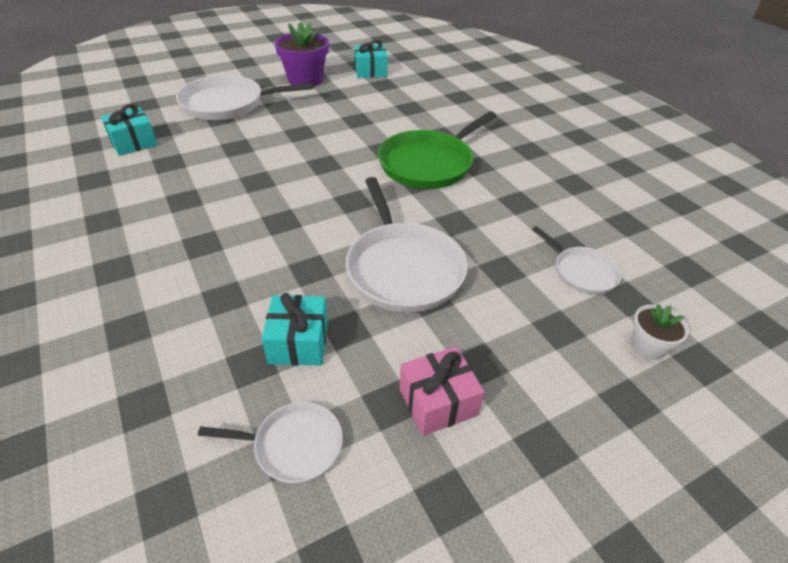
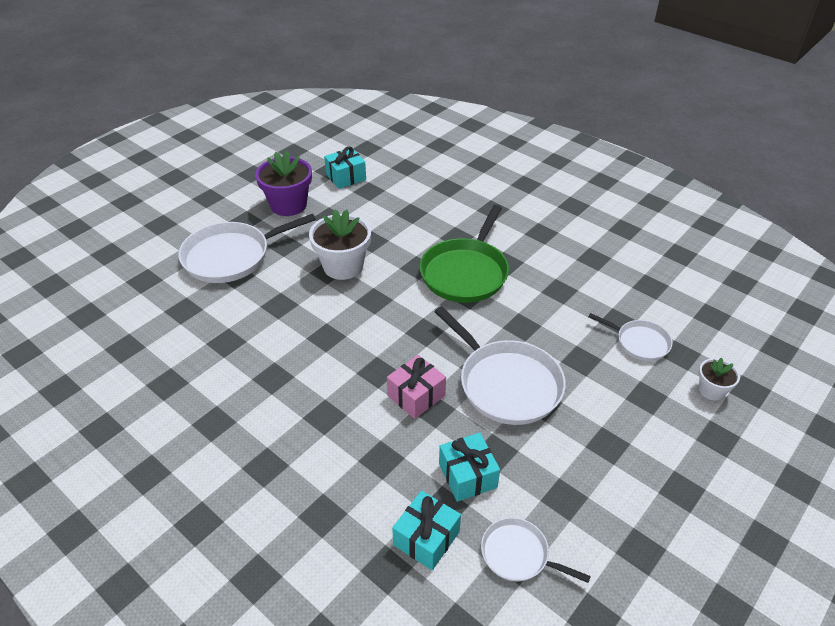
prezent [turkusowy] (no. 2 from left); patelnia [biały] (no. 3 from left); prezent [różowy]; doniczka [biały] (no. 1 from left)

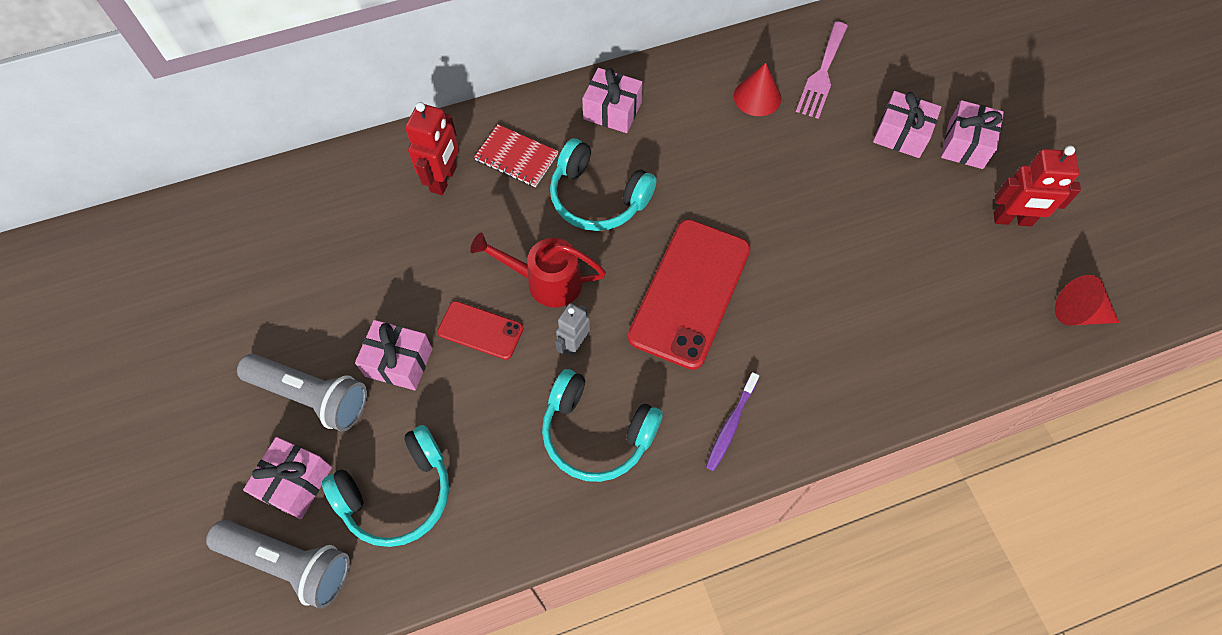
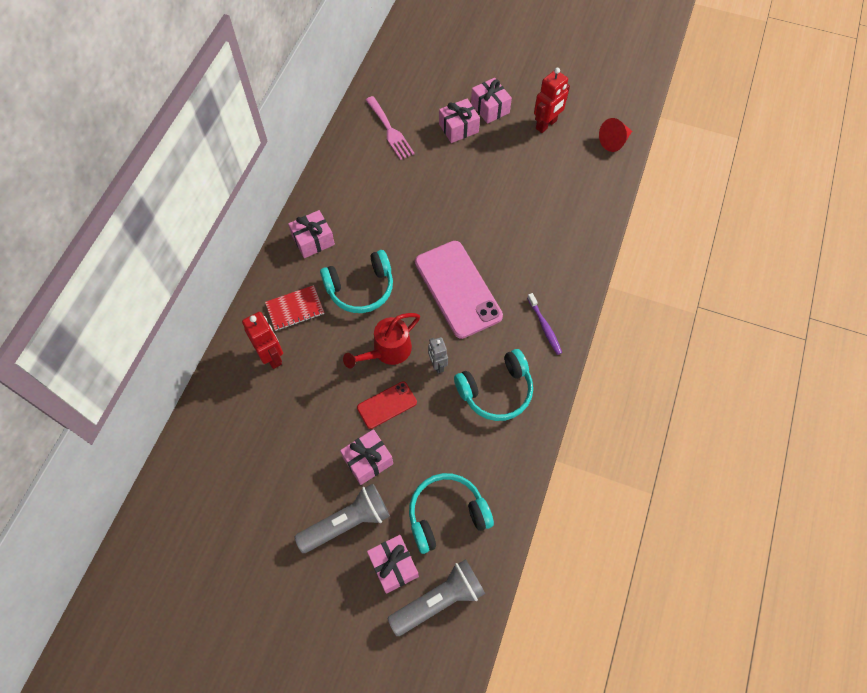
słuchawki [turkusowy] (no. 2 from left); telefon [różowy]; stożek [czerwony] (no. 1 from left in the first image)

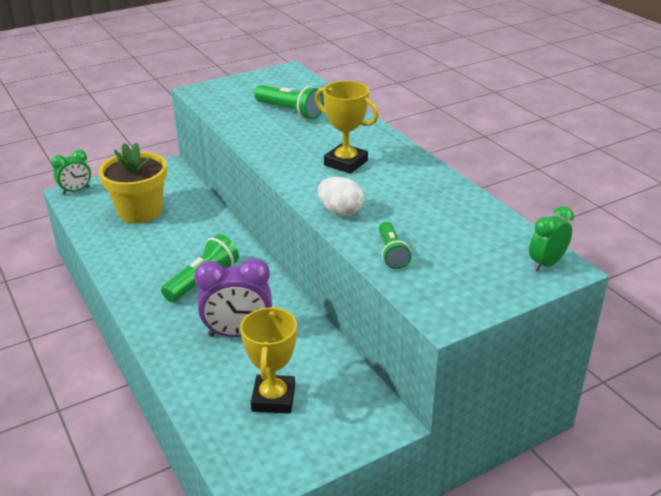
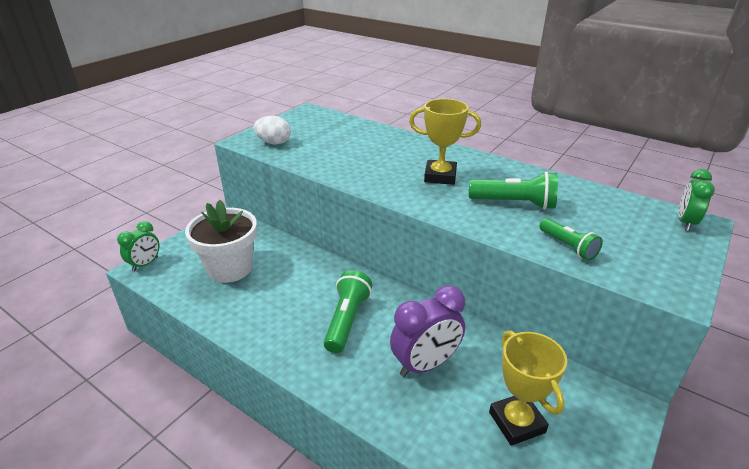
doniczka [biały]; latarka [zielony] (no. 2 from left); jajko [biały]

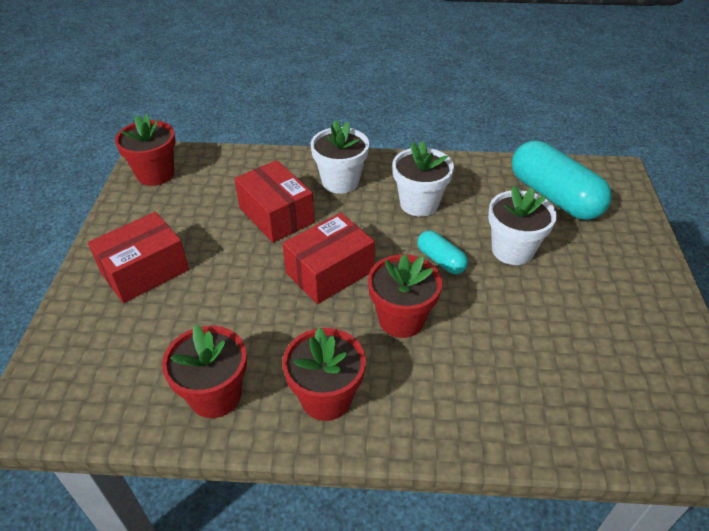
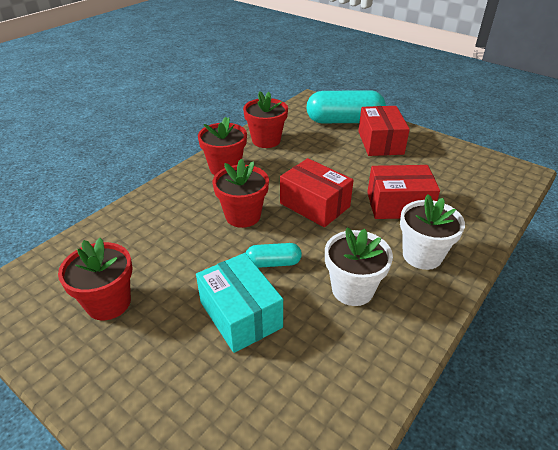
doniczka [czerwony] (no. 1 from left); pudełko [czerwony] (no. 1 from left); pudełko [turkusowy]; kapsułka [turkusowy] (no. 2 from left)

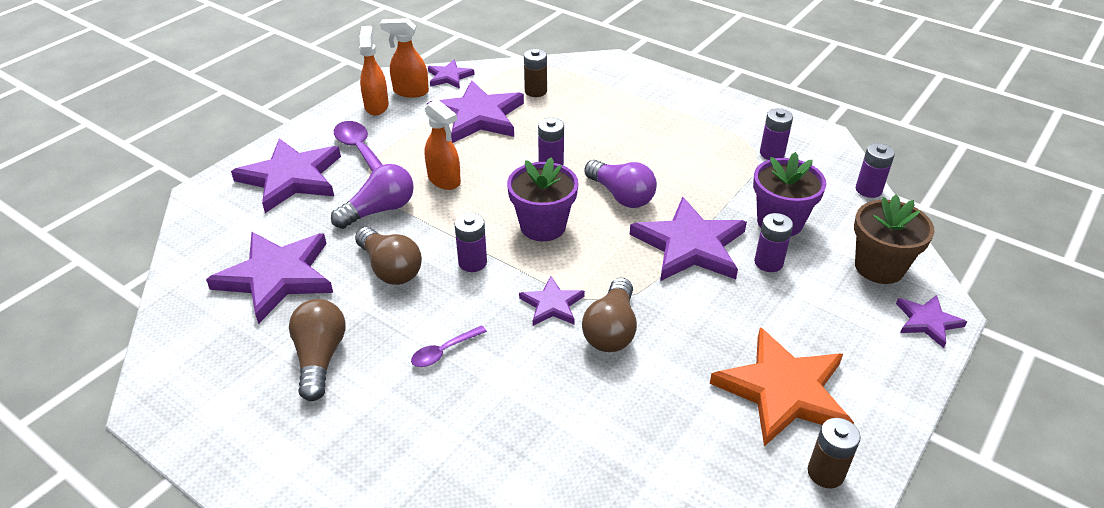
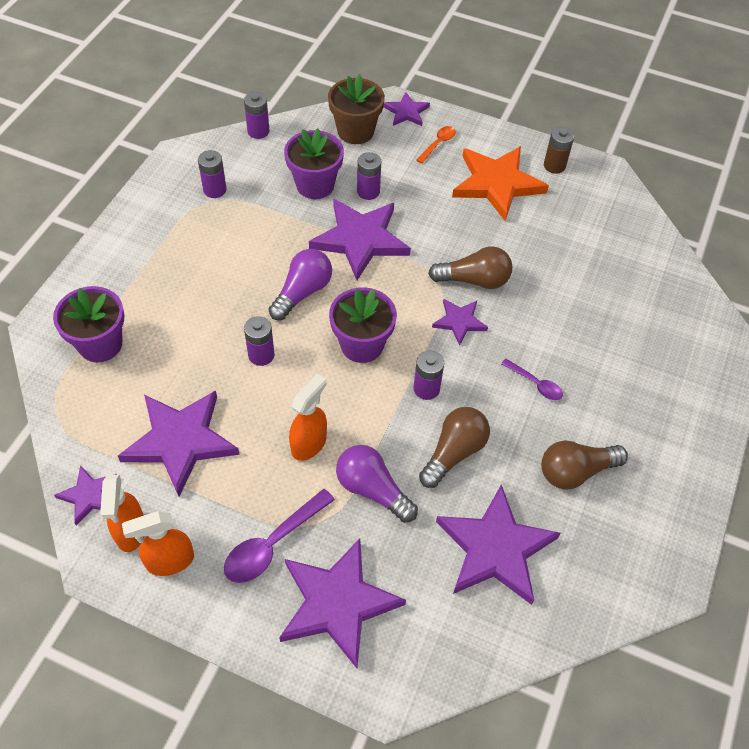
bateria [brązowy] (no. 1 from left in the first image); doniczka [fioletowy] (no. 1 from left); łyżka [pomarańczowy]

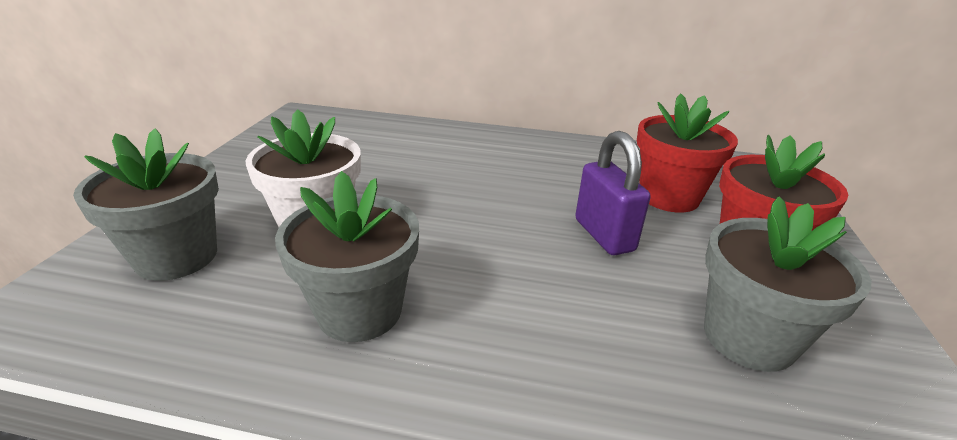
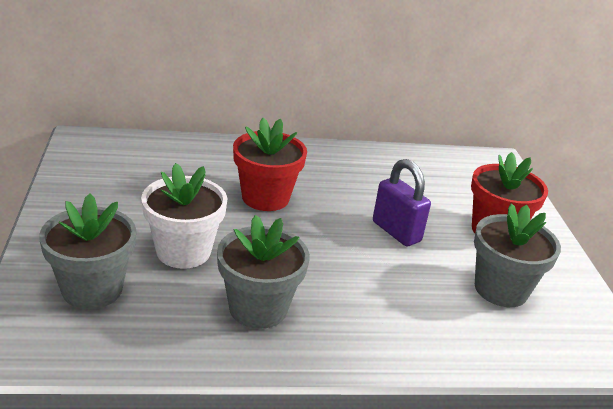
doniczka [czerwony] (no. 1 from left)

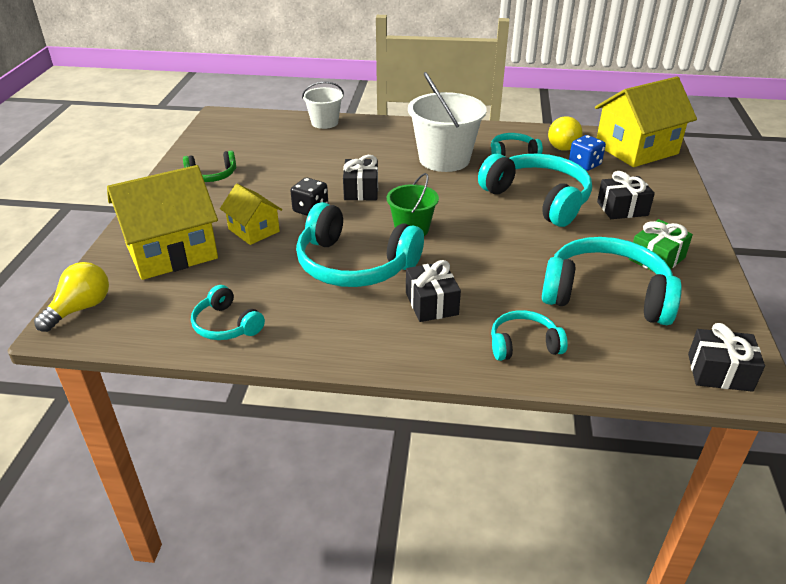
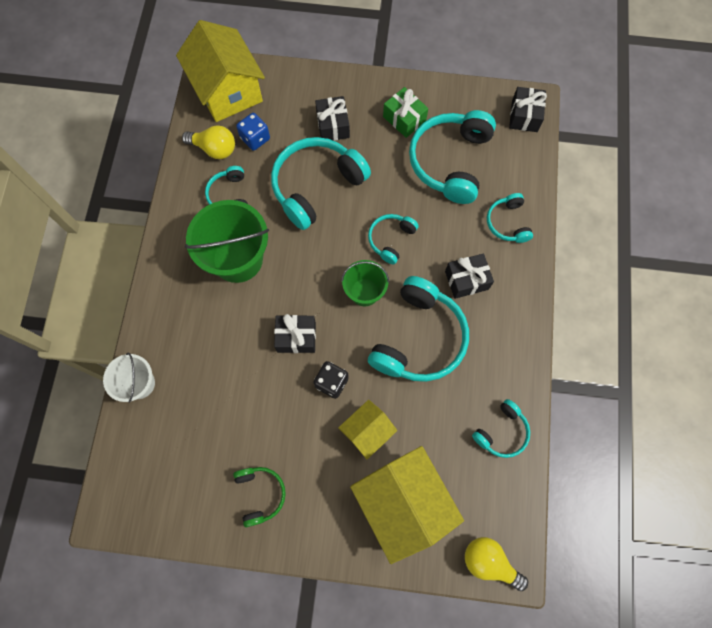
wiadro [zielony] (no. 1 from left); słuchawki [turkusowy] (no. 3 from left)

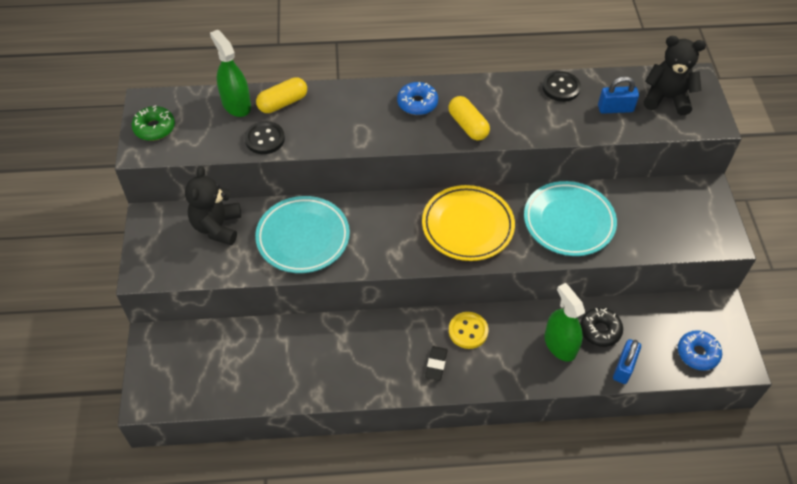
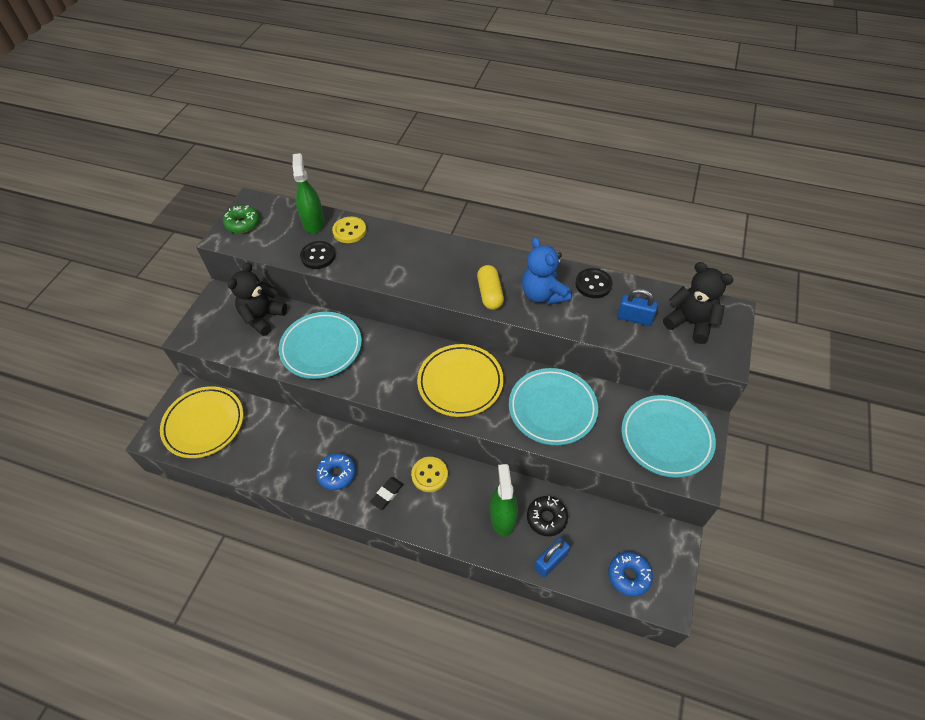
guzik [żółty] (no. 1 from left); donut [niebieski] (no. 1 from left); talerz [żółty] (no. 1 from left); miś [niebieski]; talerz [turkusowy] (no. 3 from left)

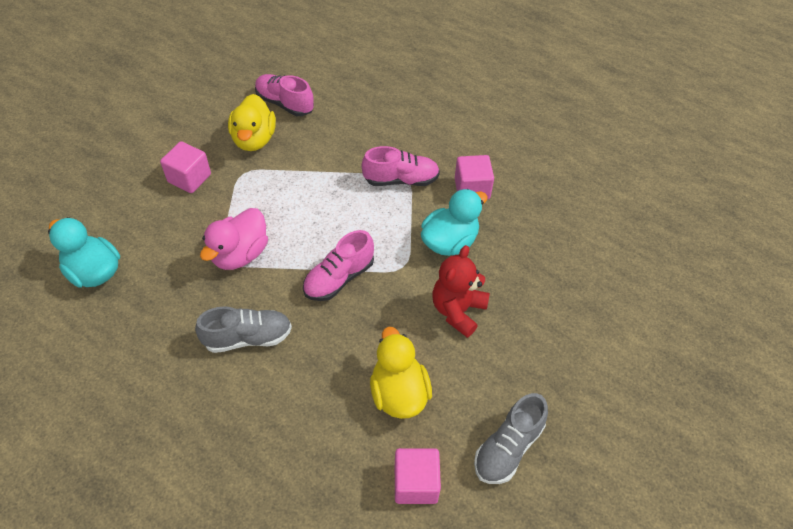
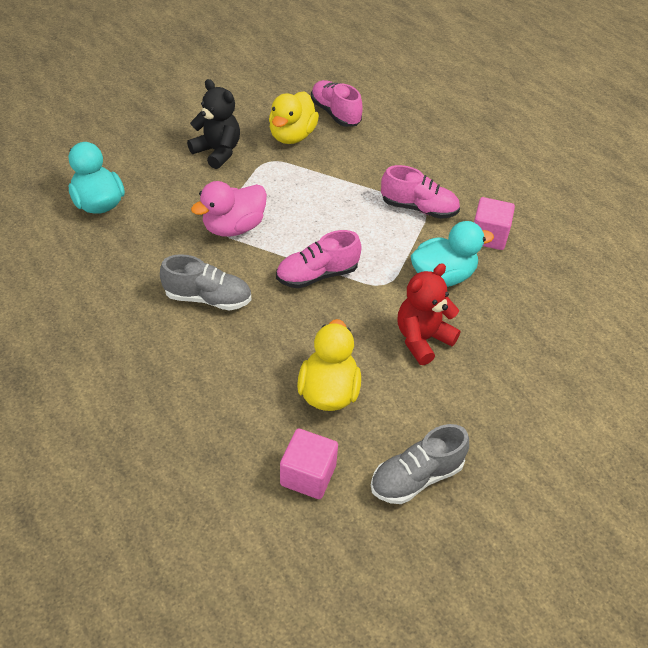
miś [czarny]

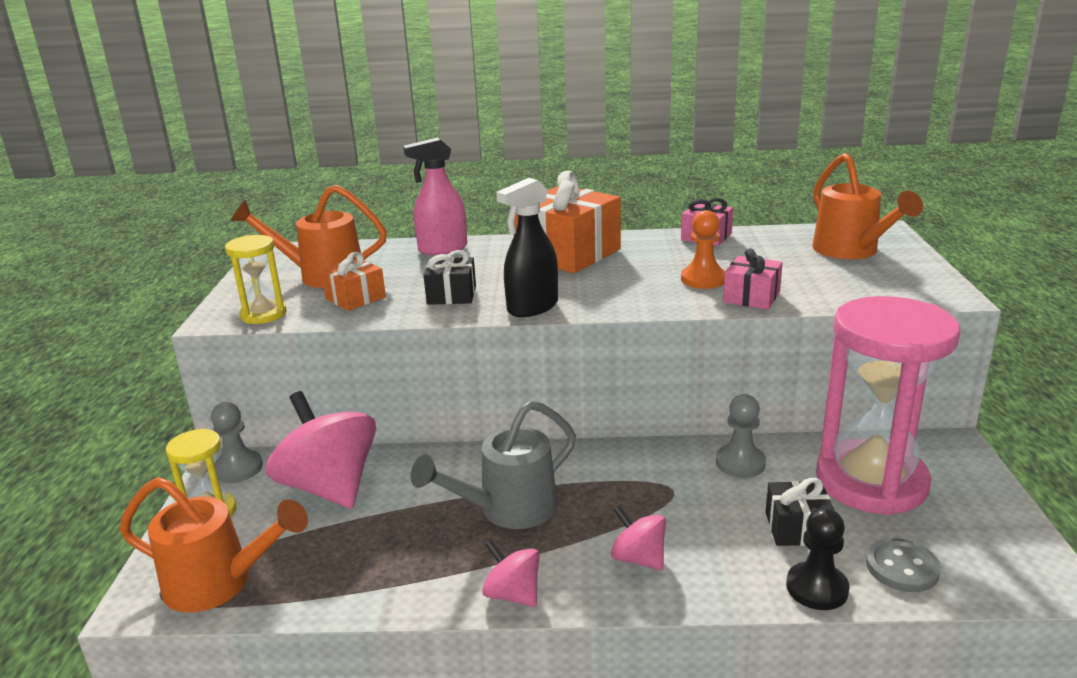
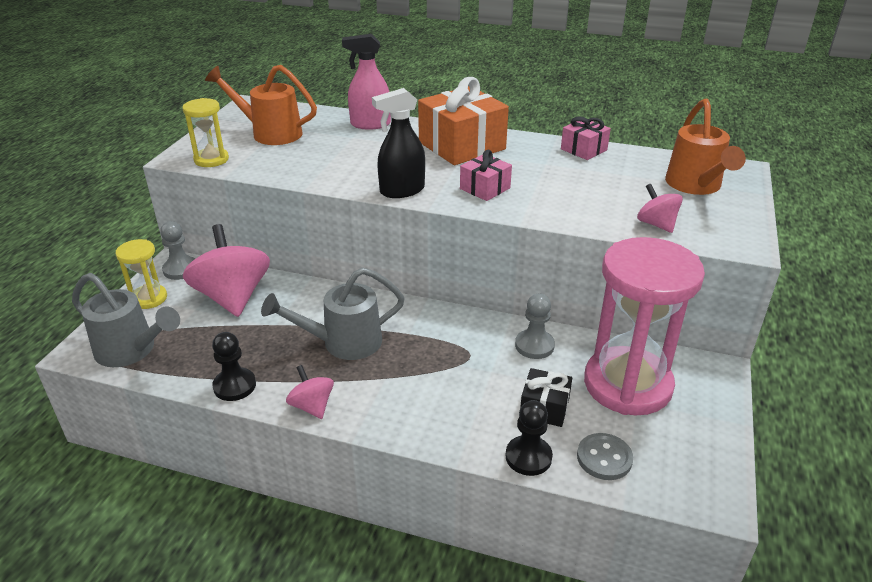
konewka [szary] (no. 1 from left); prezent [pomarańczowy] (no. 1 from left in the first image); prezent [czarny] (no. 1 from left in the first image); bączek [różowy] (no. 3 from left); pionek [pomarańczowy]; prezent [różowy] (no. 1 from left); pionek [czarny] (no. 1 from left)

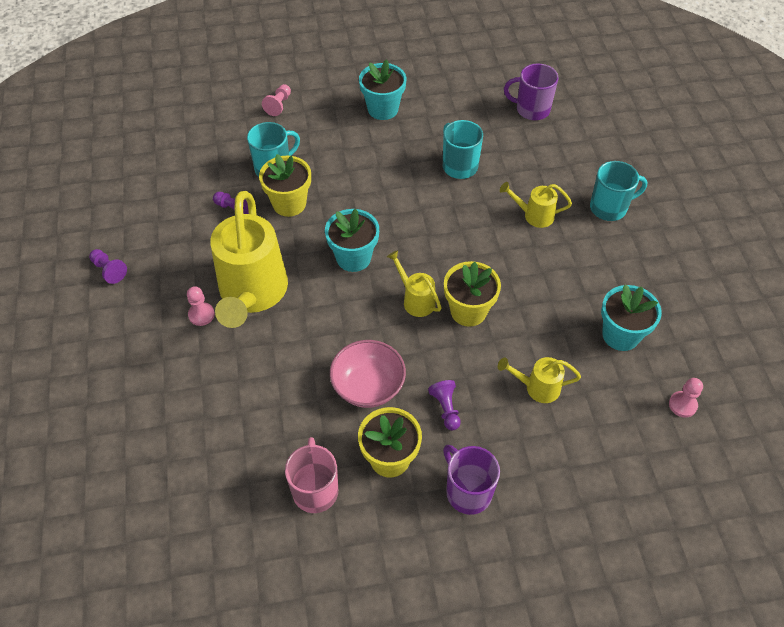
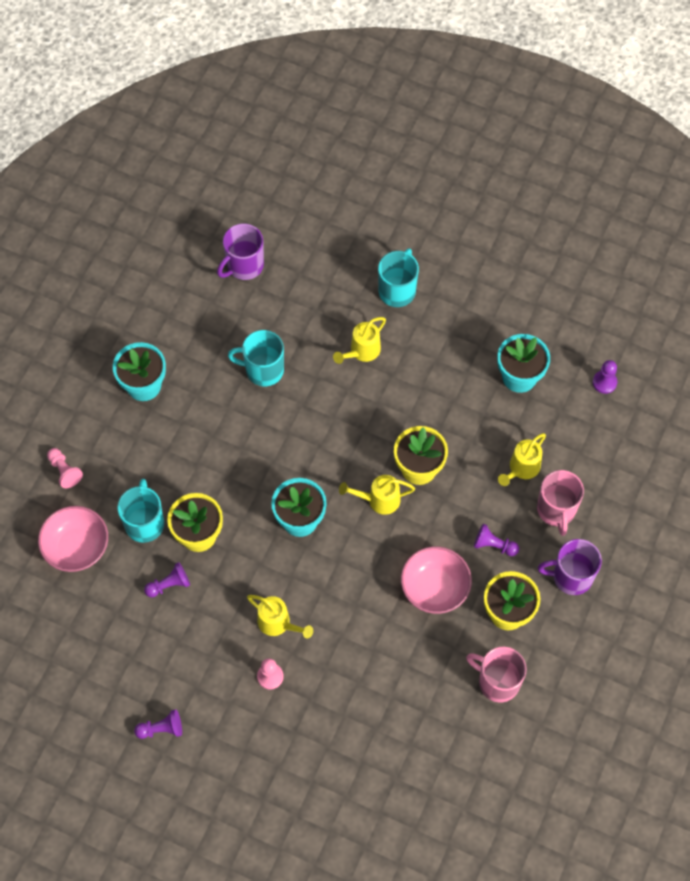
konewka [żółty] (no. 1 from left); pionek [fioletowy] (no. 4 from left); miska [różowy] (no. 1 from left); kubek [różowy] (no. 2 from left)

